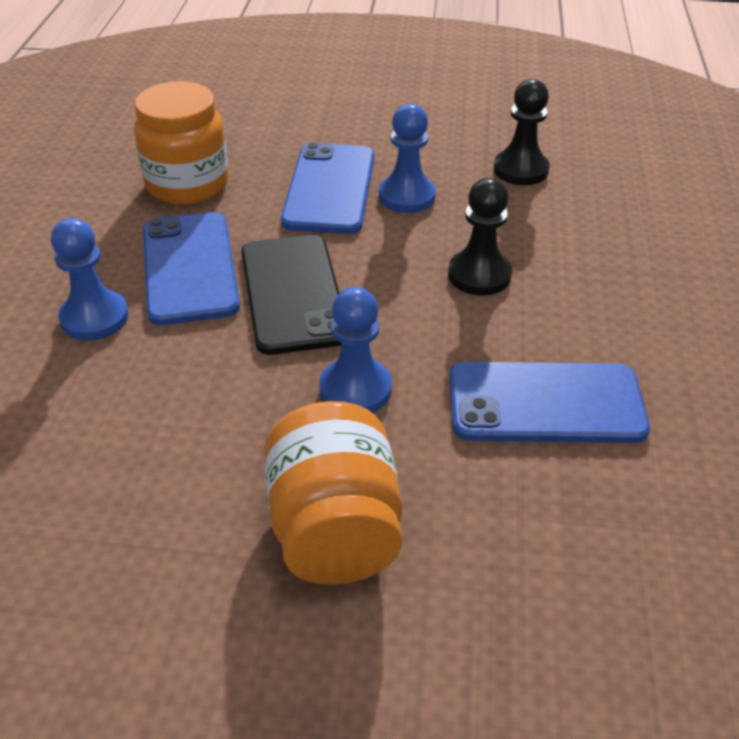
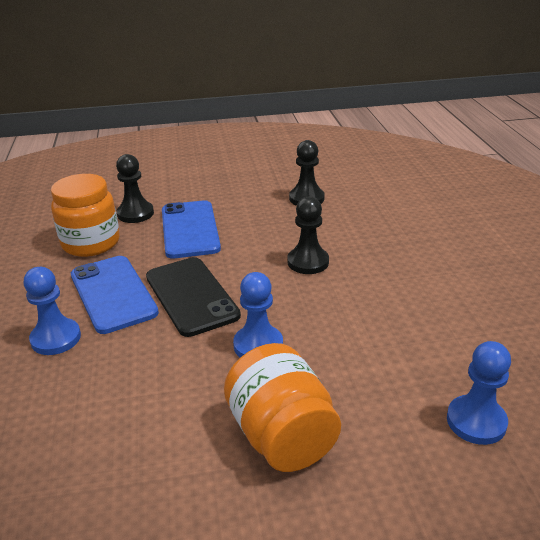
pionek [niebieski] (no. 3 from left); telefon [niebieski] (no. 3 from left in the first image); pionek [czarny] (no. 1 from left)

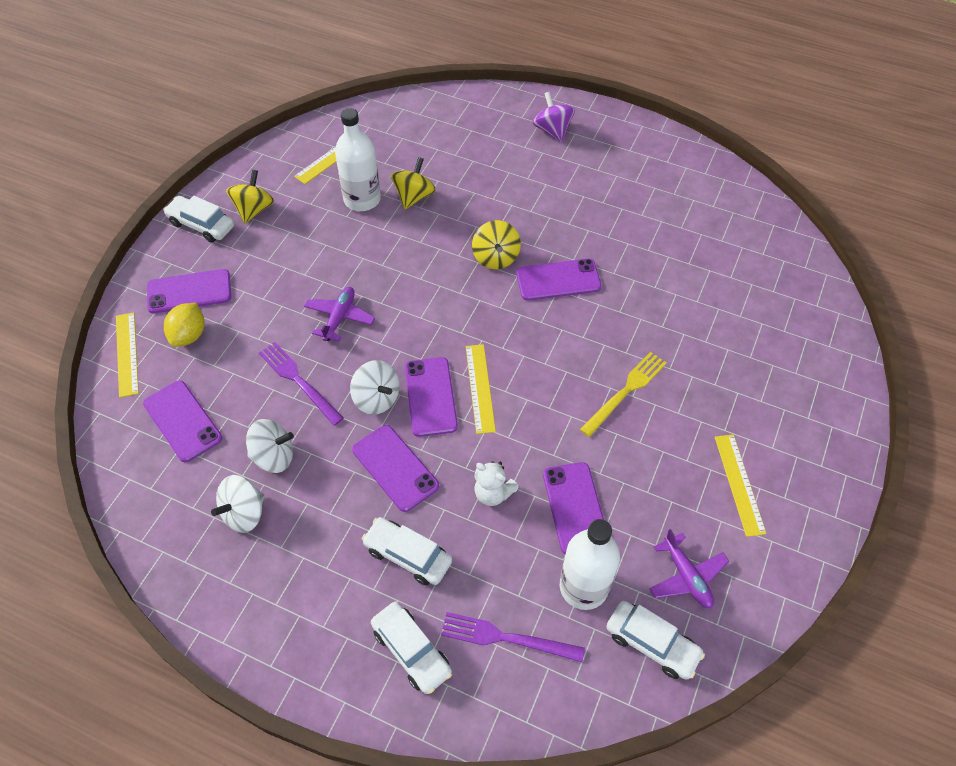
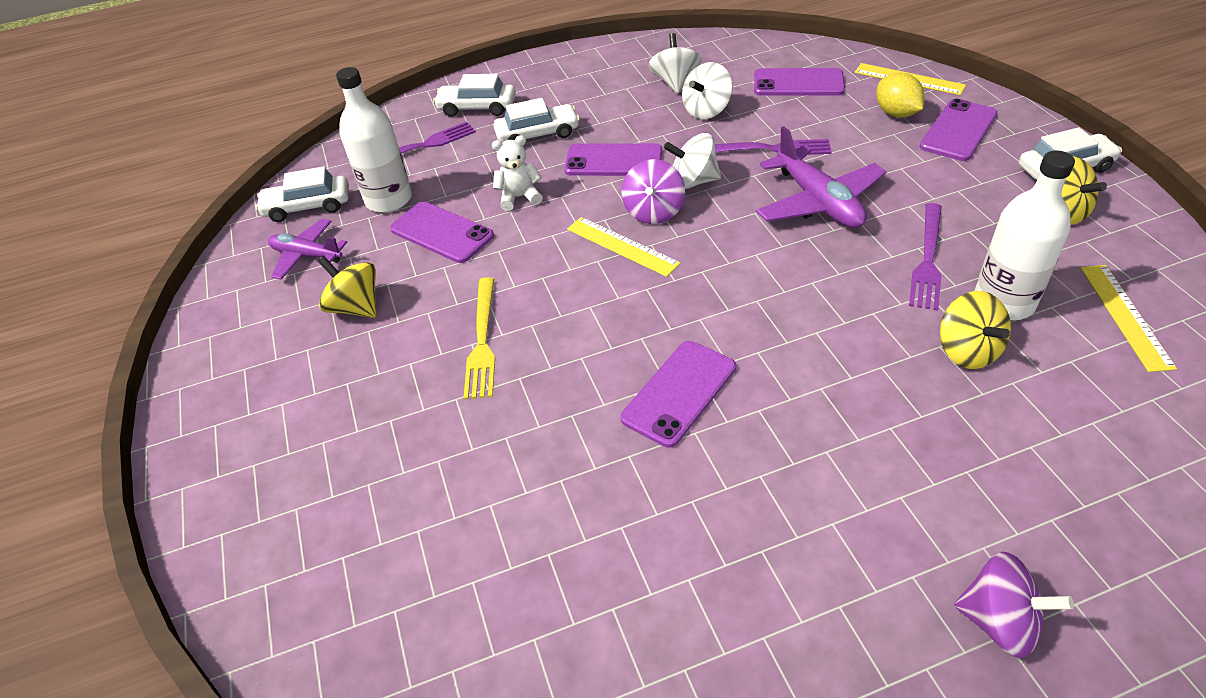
samolot [fioletowy] (no. 2 from left); bączek [fioletowy] (no. 1 from left); bączek [żółty] (no. 1 from left); linijka [żółty] (no. 4 from left in the first image); widelec [fioletowy] (no. 3 from left)

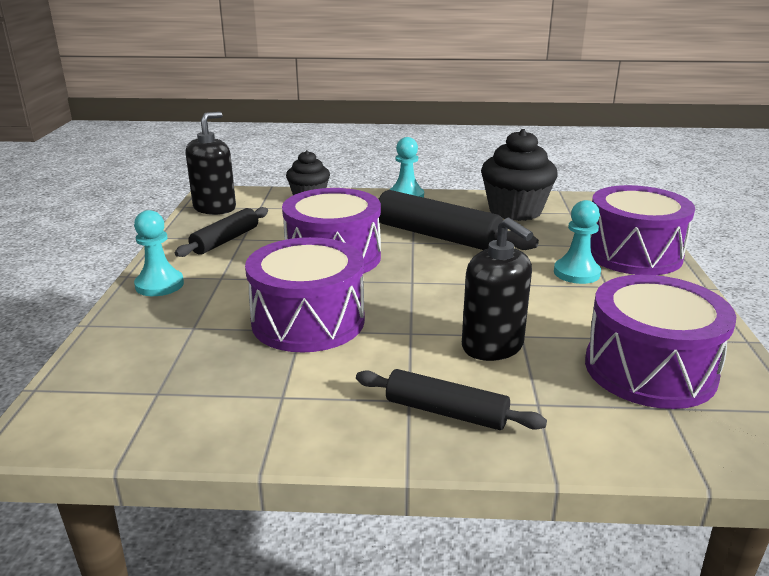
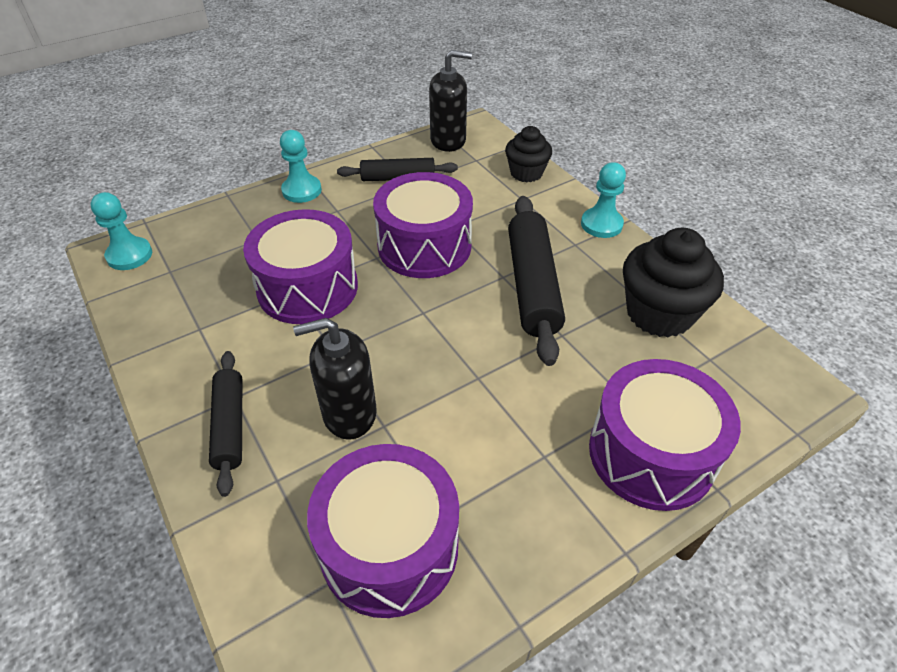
dozownik mydła [czarny] (no. 1 from left); pionek [turkusowy] (no. 1 from left)

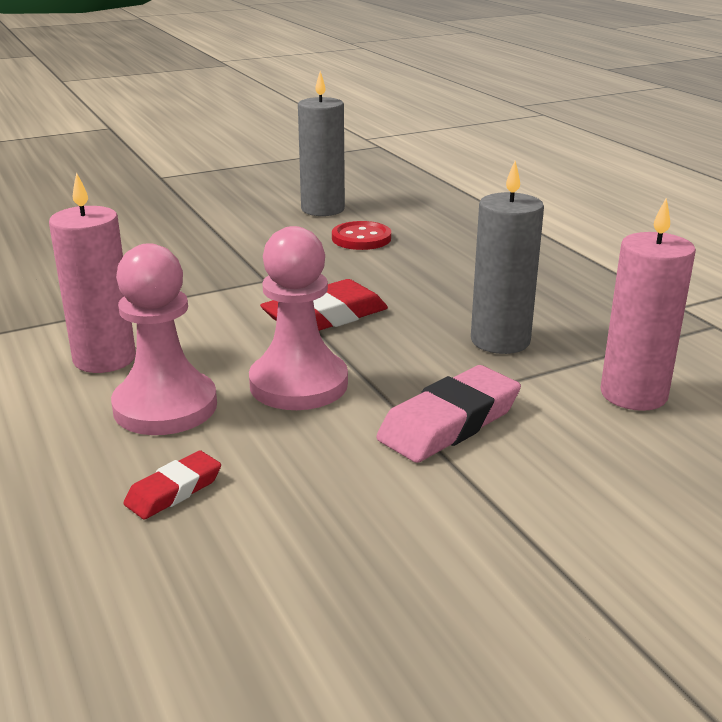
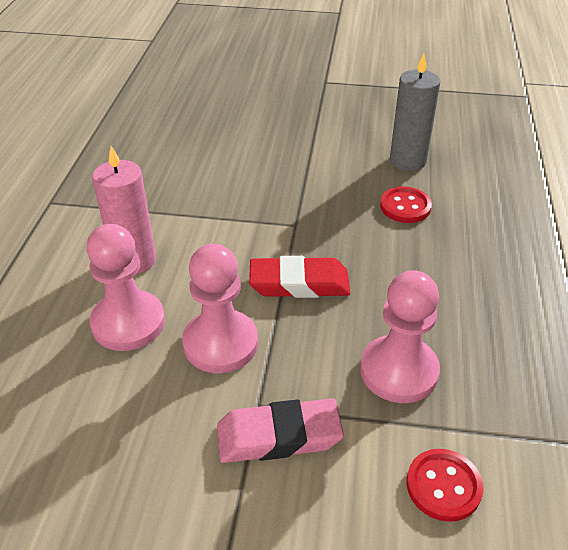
gumka do mazania [czerwony] (no. 1 from left in the first image); pionek [różowy] (no. 3 from left); guzik [czerwony] (no. 2 from left)

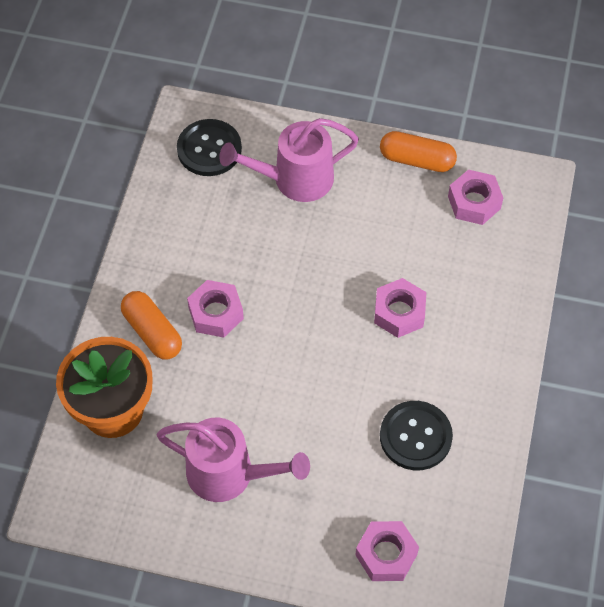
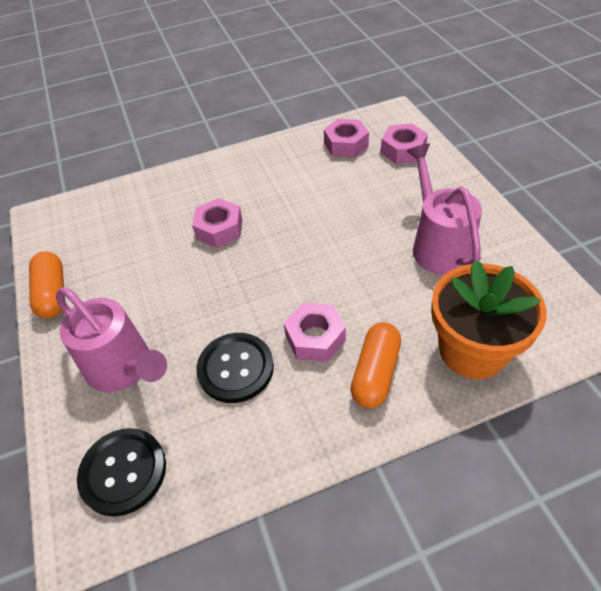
guzik [czarny] (no. 2 from left); nakrętka [różowy] (no. 3 from left)

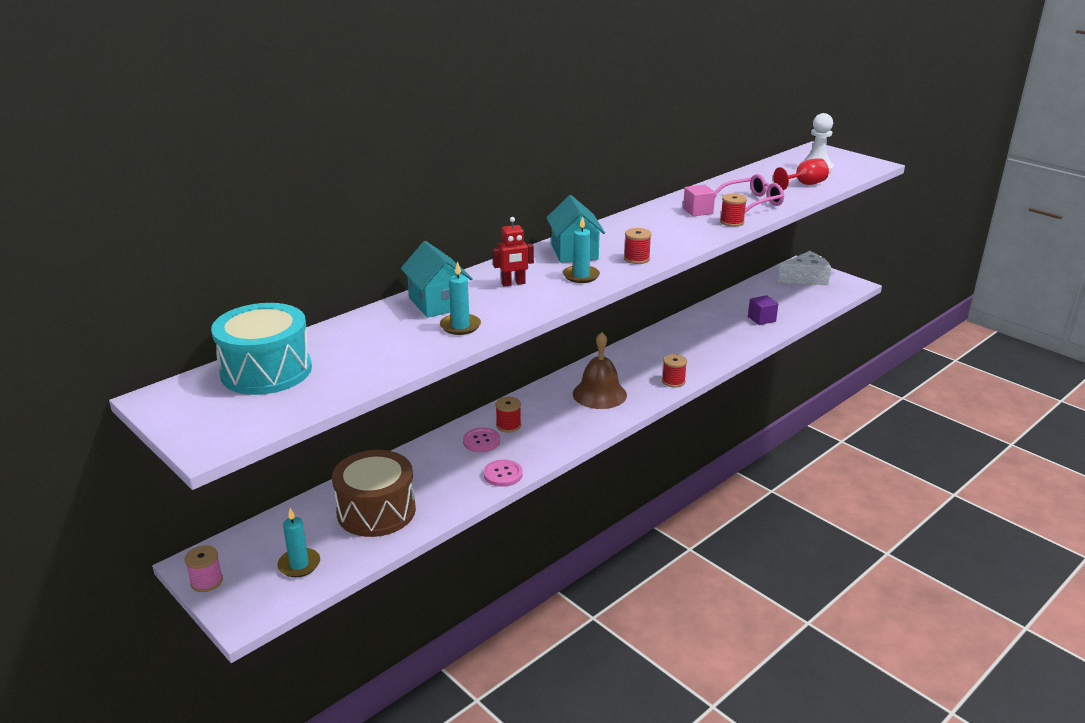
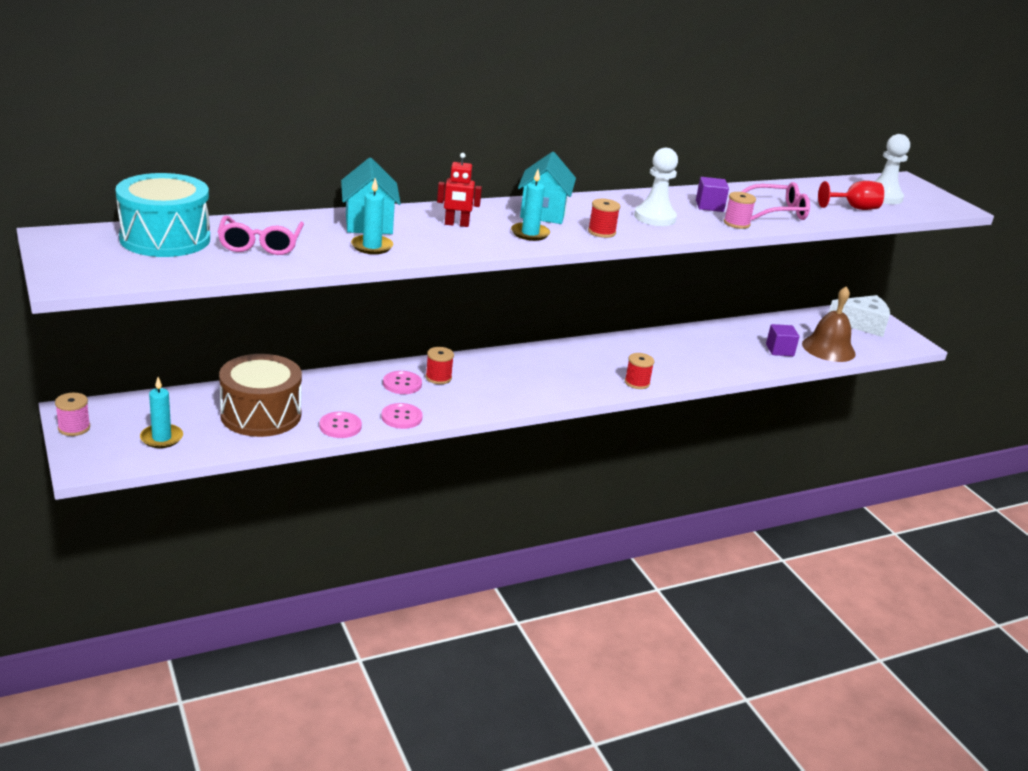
dzwonek [brązowy]; sześcian [fioletowy] (no. 1 from left); szpulka [różowy] (no. 2 from left); okulary [różowy] (no. 1 from left); guzik [różowy] (no. 1 from left); pionek [biały] (no. 1 from left)

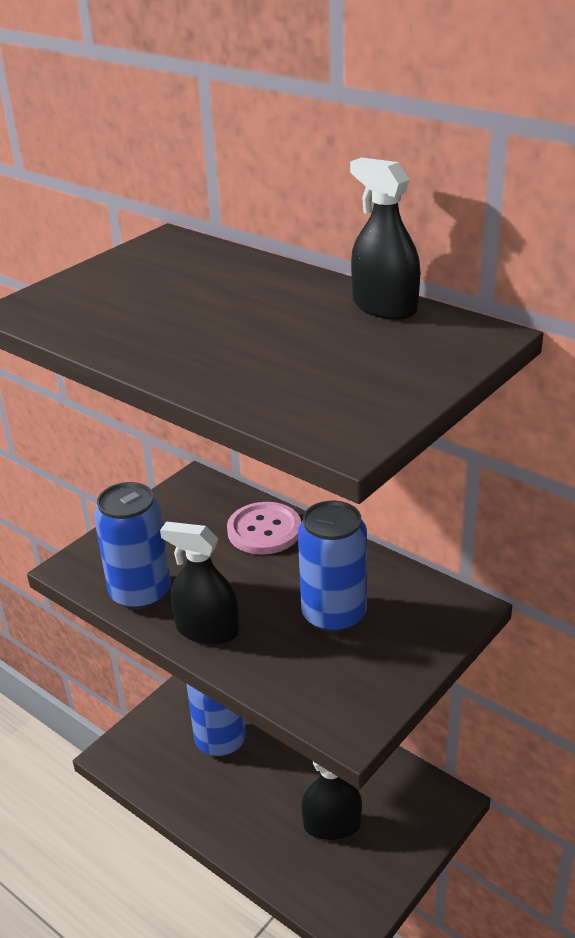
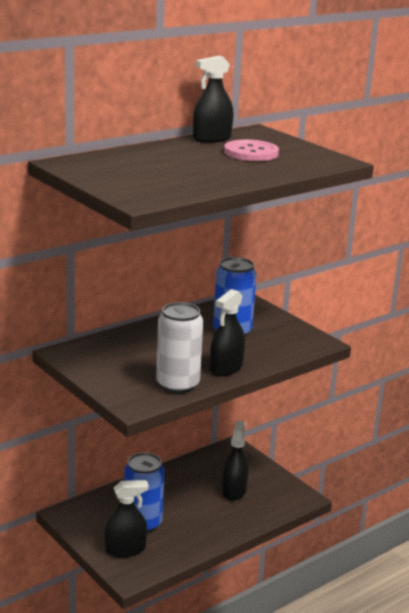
puszka [biały]; guzik [różowy]; spryskiwacz [czarny] (no. 1 from left)

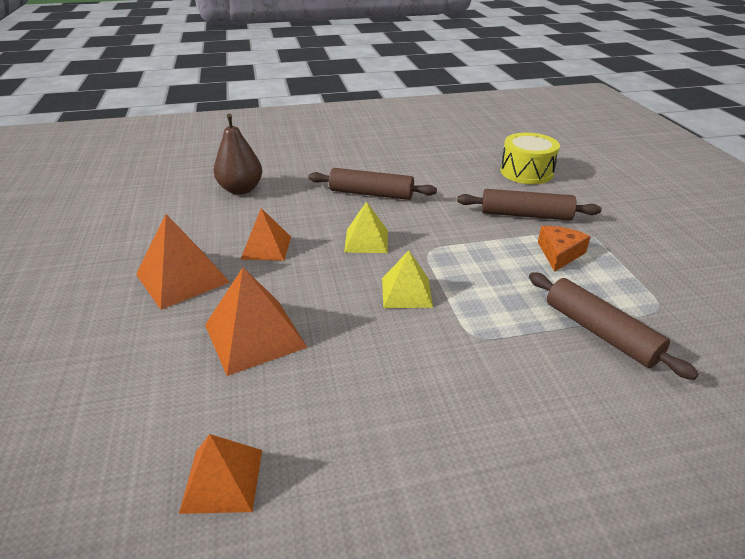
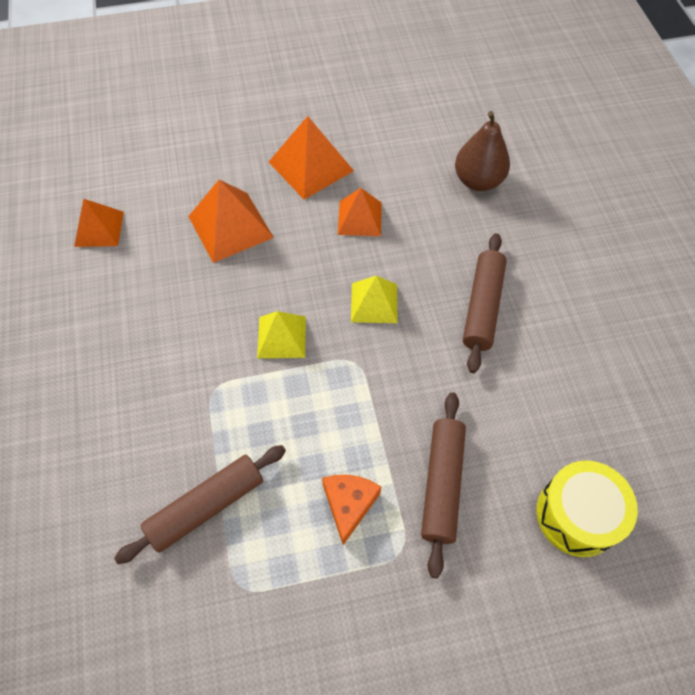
ser [pomarańczowy]

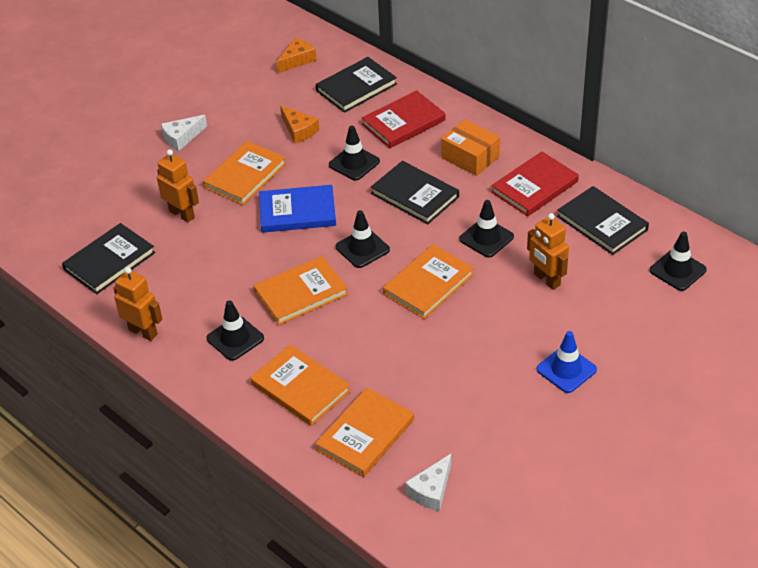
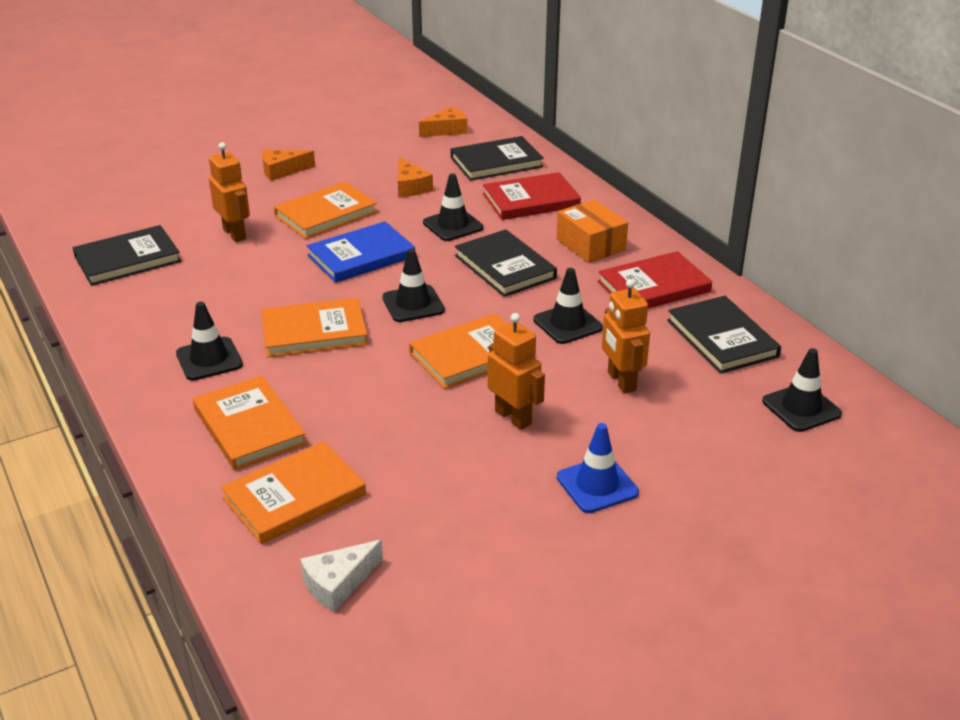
robot [pomarańczowy] (no. 2 from left); ser [pomarańczowy] (no. 1 from left); książka [niebieski]

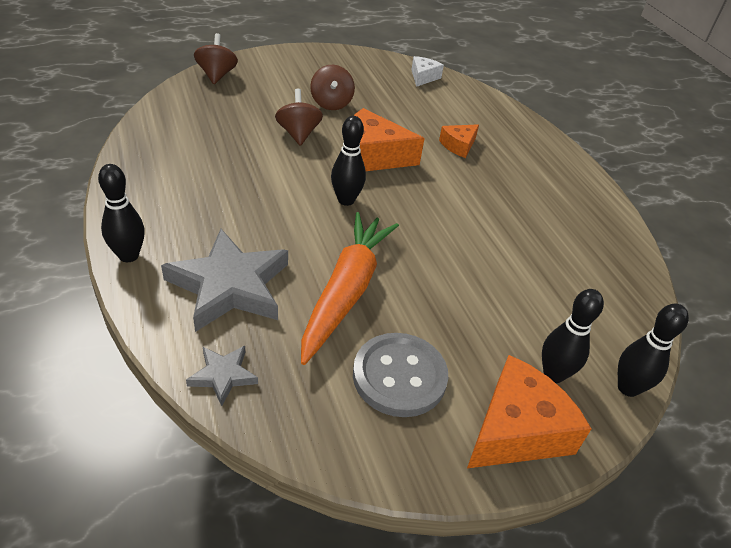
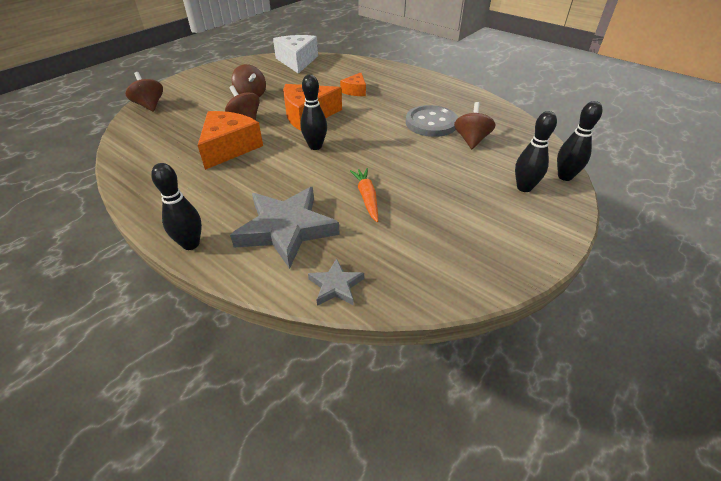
marchewka [pomarańczowy]; guzik [szary]; ser [biały]; ser [pomarańczowy] (no. 1 from left); bączek [brązowy] (no. 4 from left)

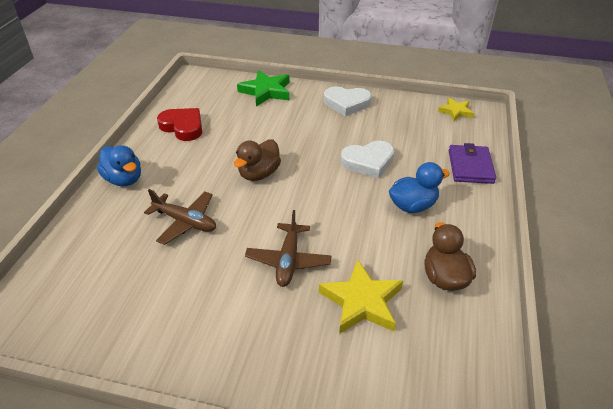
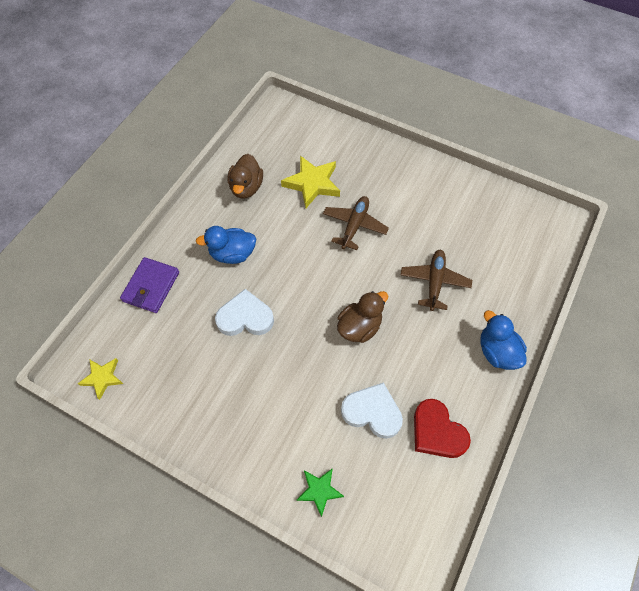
samolot [brązowy] (no. 2 from left); gwiazda [zielony]; serce [biały] (no. 2 from left)

